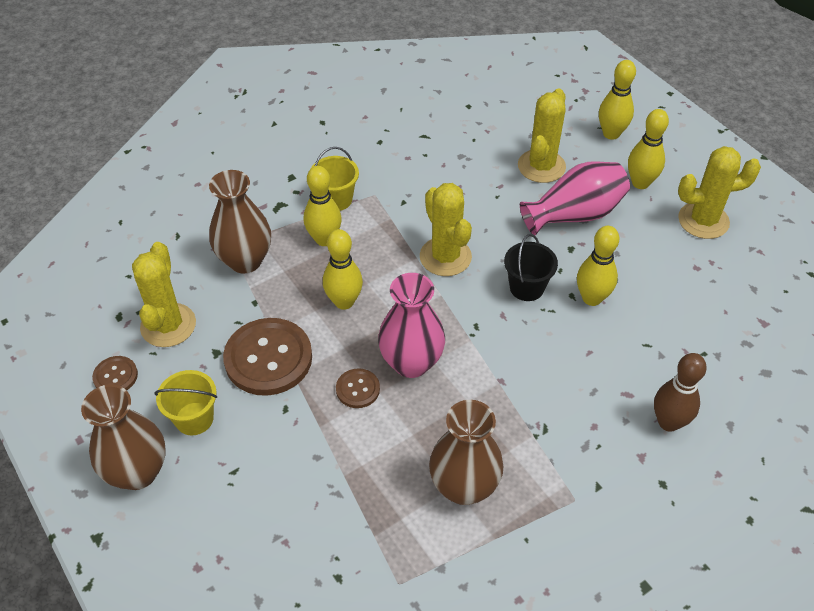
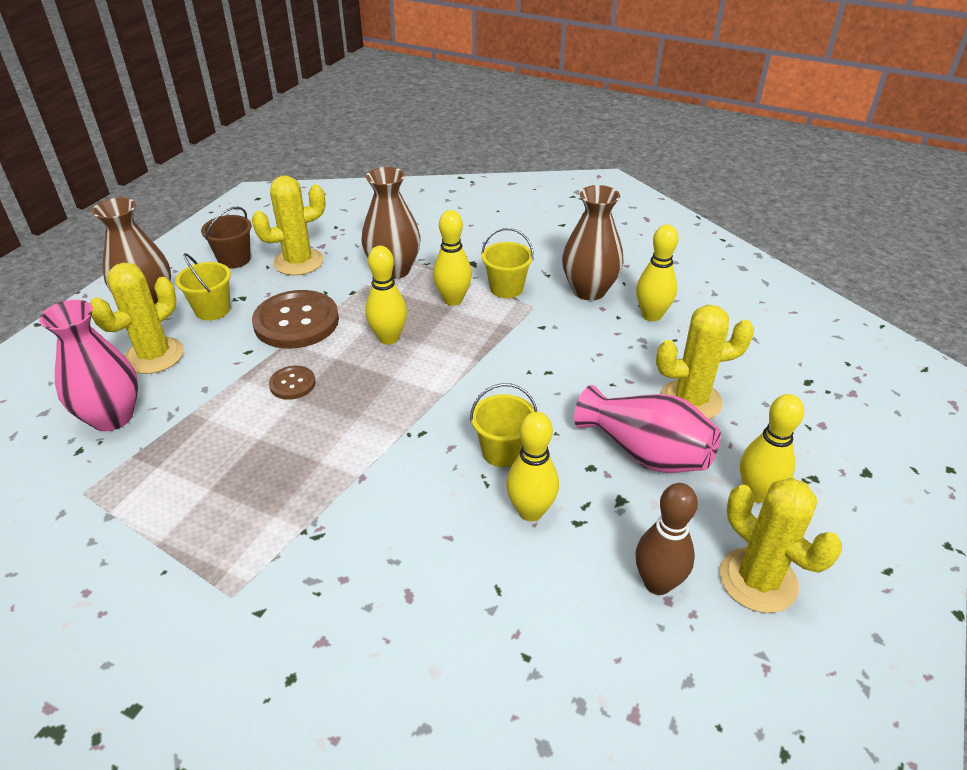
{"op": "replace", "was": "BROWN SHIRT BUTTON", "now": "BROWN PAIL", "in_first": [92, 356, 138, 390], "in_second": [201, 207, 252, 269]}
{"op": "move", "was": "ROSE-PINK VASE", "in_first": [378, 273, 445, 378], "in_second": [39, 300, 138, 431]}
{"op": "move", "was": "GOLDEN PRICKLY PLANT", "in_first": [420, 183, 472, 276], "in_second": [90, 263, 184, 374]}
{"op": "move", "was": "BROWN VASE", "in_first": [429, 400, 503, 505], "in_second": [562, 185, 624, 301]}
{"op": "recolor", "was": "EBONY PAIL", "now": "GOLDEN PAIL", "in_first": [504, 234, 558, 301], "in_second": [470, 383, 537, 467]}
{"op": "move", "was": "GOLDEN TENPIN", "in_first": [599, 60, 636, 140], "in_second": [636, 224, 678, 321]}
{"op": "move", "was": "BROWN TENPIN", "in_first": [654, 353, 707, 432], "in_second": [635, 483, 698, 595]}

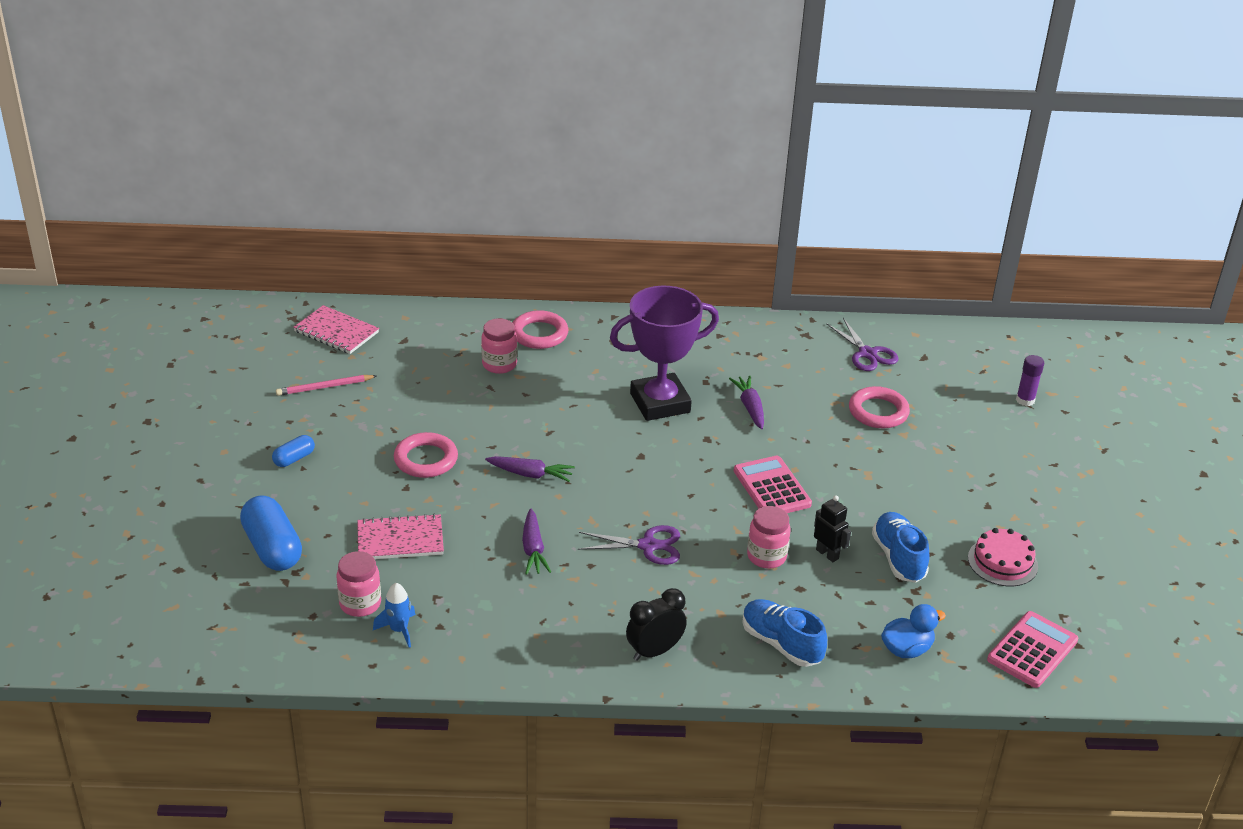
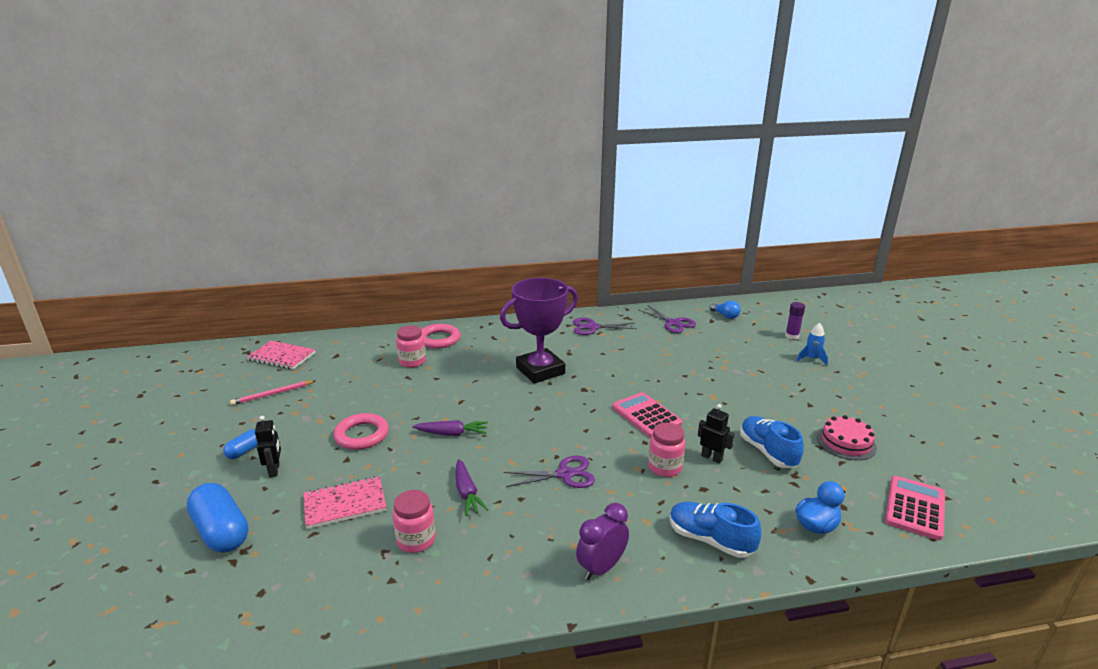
{"op": "move", "was": "ROSE-PINK PRESERVE JAR", "in_first": [336, 551, 381, 617], "in_second": [393, 490, 436, 553]}
{"op": "move", "was": "BLUE SPACESHIP", "in_first": [373, 583, 415, 647], "in_second": [797, 323, 828, 366]}
{"op": "recolor", "was": "EBONY CLOCK", "now": "ROYAL PURPLE CLOCK", "in_first": [626, 588, 687, 661], "in_second": [576, 503, 629, 580]}
{"op": "delete", "was": "ROYAL PURPLE ROOT VEGETABLE", "in_first": [729, 376, 764, 429]}
{"op": "delete", "was": "ROSE-PINK RING", "in_first": [849, 386, 910, 428]}
{"op": "insert", "now": "EBONY ROBOT FIGURE", "in_second": [255, 416, 281, 477]}
{"op": "insert", "now": "ROYAL PURPLE SCISSORS", "in_second": [573, 318, 637, 335]}
{"op": "insert", "now": "BLUE BULB", "in_second": [709, 301, 741, 319]}

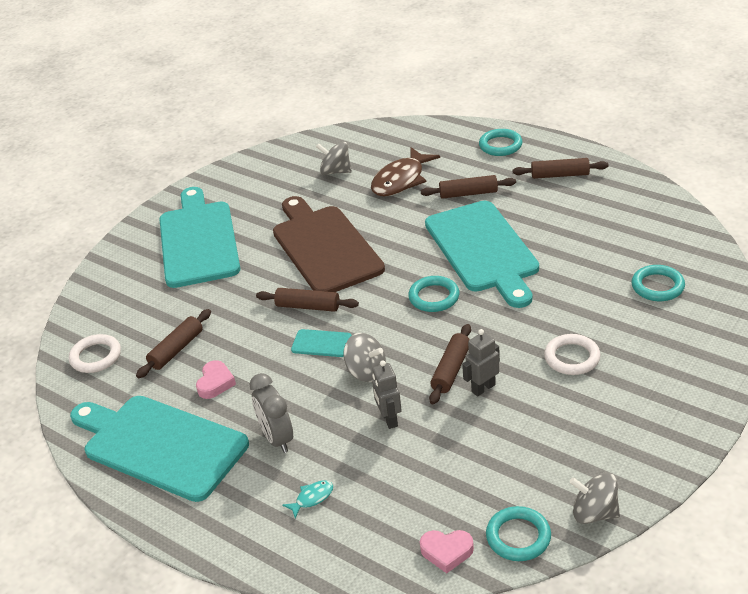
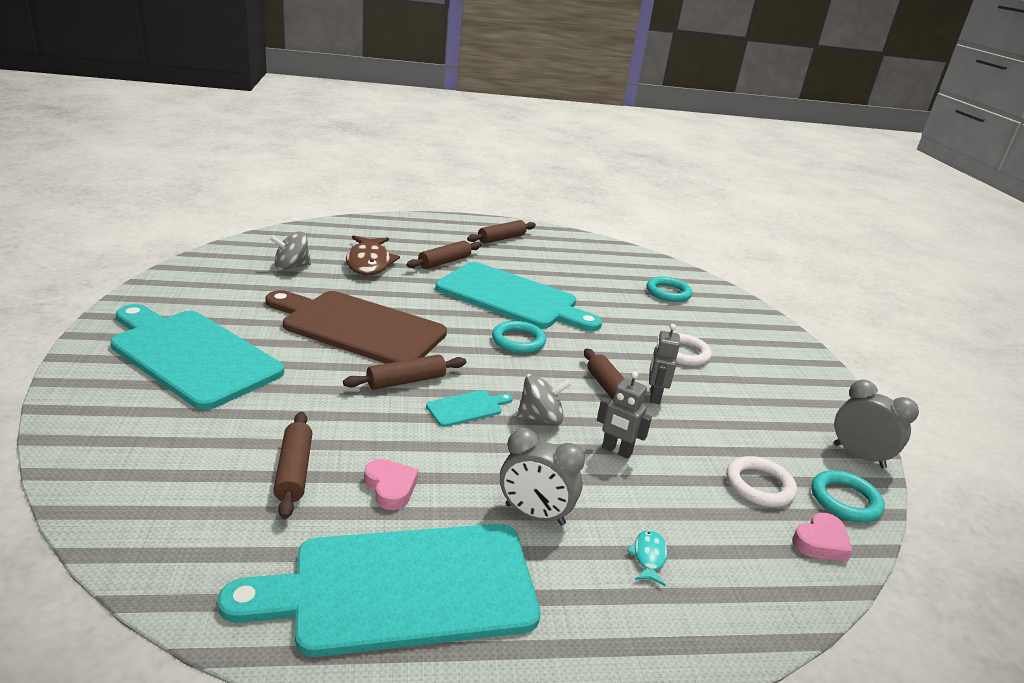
{"op": "move", "was": "PURE WHITE RING", "in_first": [69, 334, 121, 373], "in_second": [726, 456, 797, 507]}
{"op": "delete", "was": "AQUA RING", "in_first": [479, 129, 522, 156]}
{"op": "replace", "was": "ASH-GREY WHIRLIGIG", "now": "ASH-GREY CLOCK", "in_first": [570, 473, 620, 524], "in_second": [834, 380, 919, 469]}

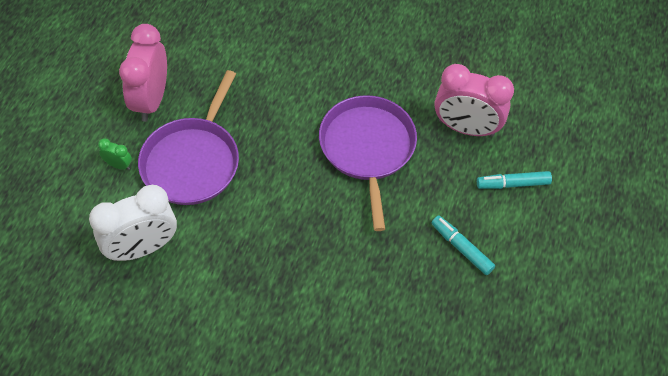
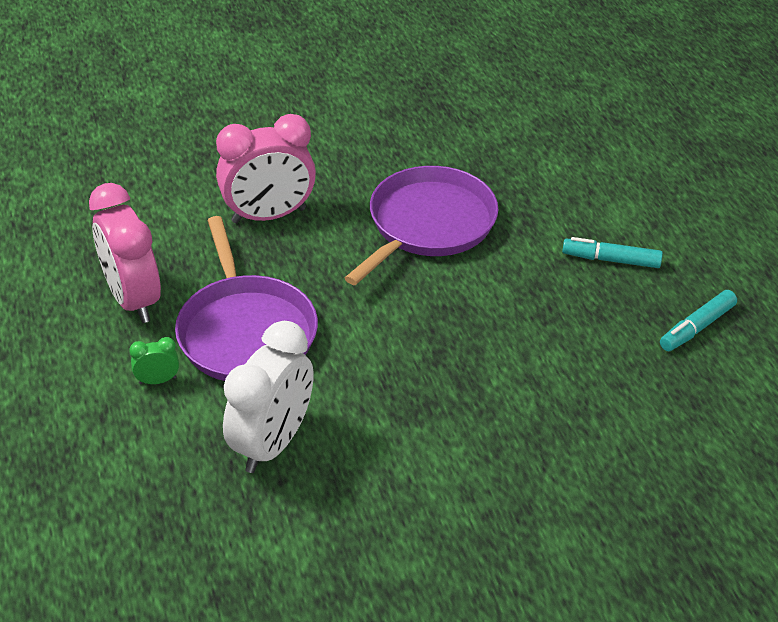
{"op": "rotate", "was": "ROYAL PURPLE FRYING PAN", "in_first": [319, 96, 417, 231], "in_second": [345, 166, 499, 285], "clockwise": 75}
{"op": "move", "was": "ROSE-PINK CLOCK", "in_first": [434, 64, 514, 137], "in_second": [216, 114, 316, 223]}
{"op": "move", "was": "AQUA MARKER", "in_first": [477, 171, 552, 189], "in_second": [660, 290, 737, 351]}

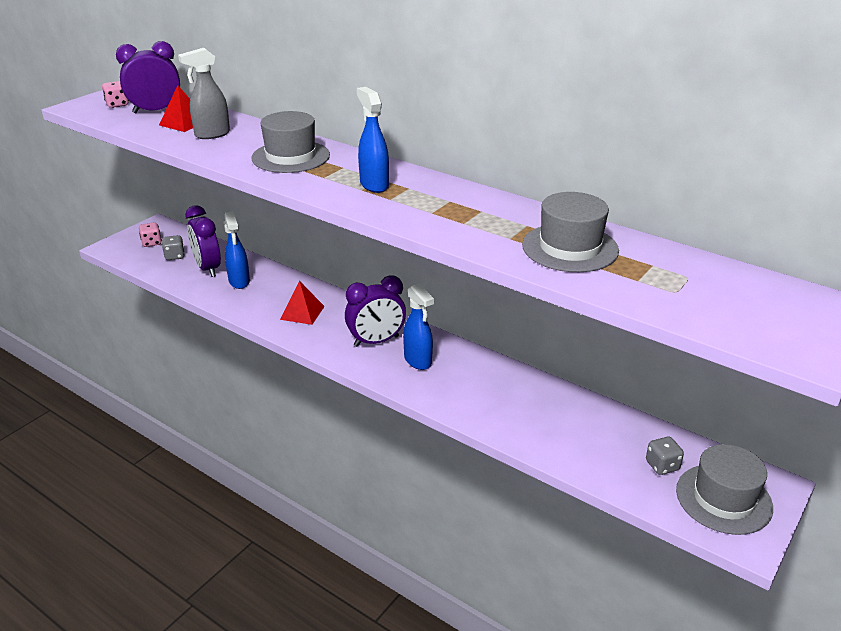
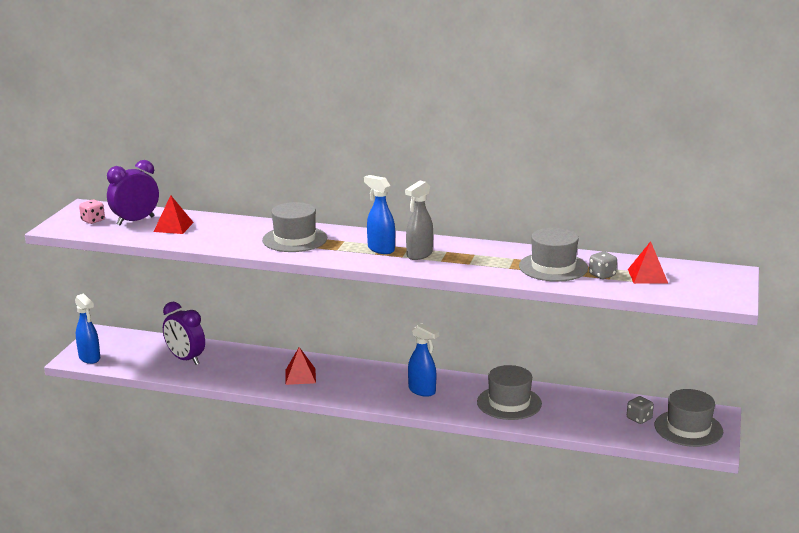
{"op": "delete", "was": "ROSE-PINK DICE", "in_first": [139, 222, 162, 247]}
{"op": "move", "was": "ASH-GREY DICE", "in_first": [162, 235, 185, 260], "in_second": [589, 251, 617, 279]}
{"op": "move", "was": "ASH-GREY SPRAY CLEANER", "in_first": [178, 48, 230, 139], "in_second": [405, 180, 433, 260]}
{"op": "move", "was": "BLUE SPRAY CLEANER", "in_first": [224, 211, 250, 289], "in_second": [75, 293, 100, 364]}
{"op": "delete", "was": "ROYAL PURPLE CLOCK", "in_first": [345, 276, 406, 347]}
{"op": "insert", "now": "ASH-GREY TOP HAT", "in_second": [477, 365, 542, 420]}
{"op": "insert", "now": "RED PYRAMID", "in_second": [628, 241, 668, 284]}

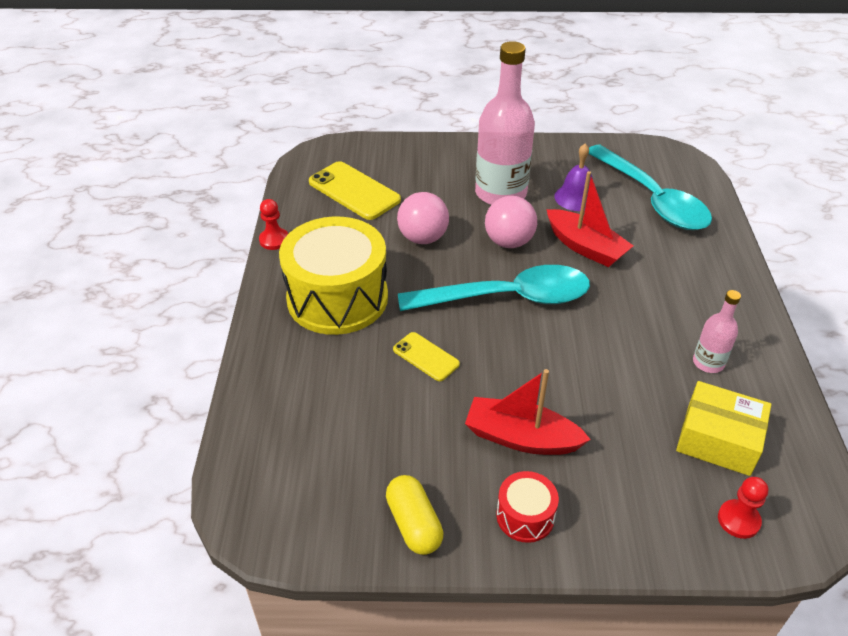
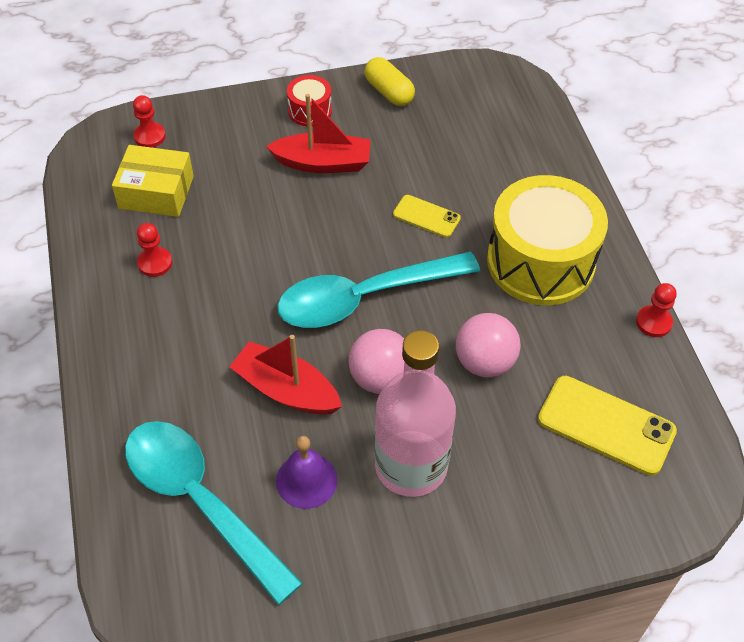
{"op": "replace", "was": "ROSE-PINK FLASK", "now": "RED GAME PAWN", "in_first": [693, 290, 741, 373], "in_second": [137, 223, 172, 277]}

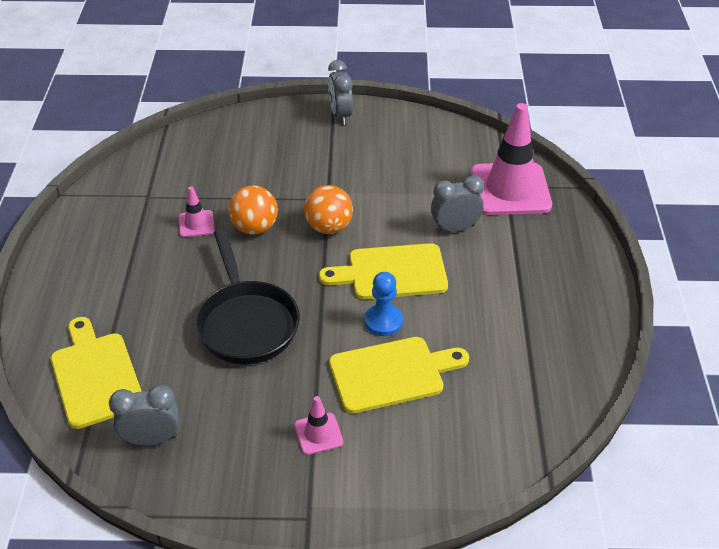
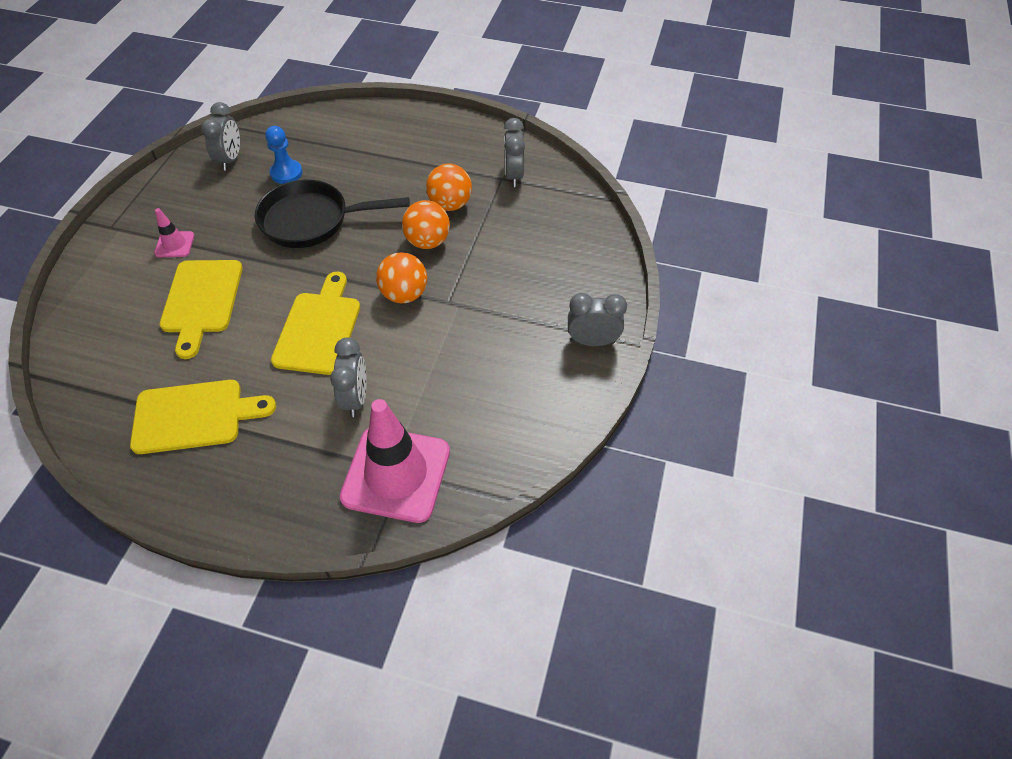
{"op": "move", "was": "GOLDEN CHOPPING BOARD", "in_first": [51, 317, 141, 429], "in_second": [130, 380, 276, 454]}
{"op": "replace", "was": "ROSE-PINK ROAD CONE", "now": "ORANGE-COLOURED BALL", "in_first": [178, 186, 215, 237], "in_second": [426, 163, 472, 211]}
{"op": "move", "was": "BLUE GAME PAWN", "in_first": [364, 272, 403, 336], "in_second": [265, 126, 303, 184]}
{"op": "insert", "now": "ASH-GREY CLOCK", "in_second": [504, 118, 525, 187]}

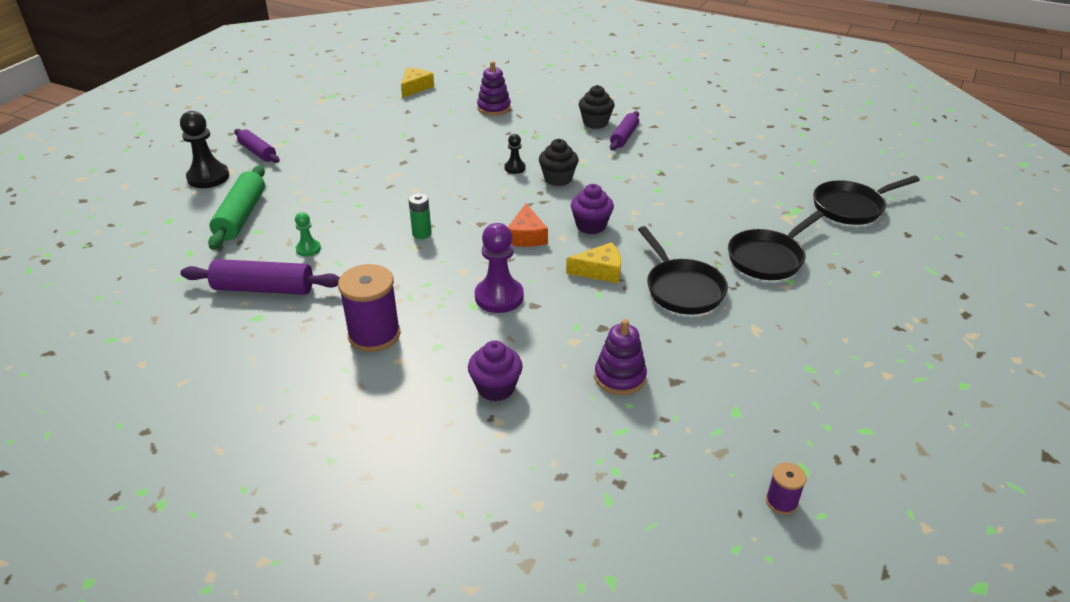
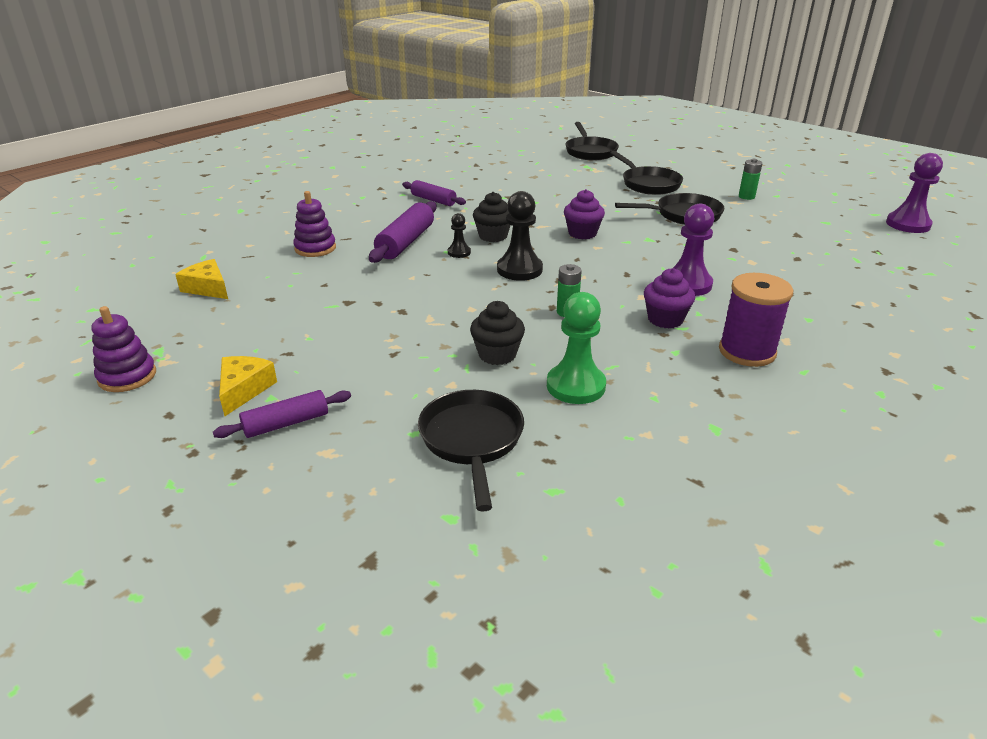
{"op": "move", "was": "EBONY GAME PAWN", "in_first": [180, 111, 229, 188], "in_second": [497, 191, 543, 281]}
{"op": "move", "was": "ROYAL PURPLE ROLLING PIN", "in_first": [181, 259, 340, 295], "in_second": [369, 201, 437, 263]}
{"op": "replace", "was": "LEAF-GREEN ROLLING PIN", "now": "EBONY FRYING PAN", "in_first": [208, 165, 265, 250], "in_second": [418, 390, 524, 512]}
{"op": "resize", "was": "LEAF-GREEN GAME PAWN", "in_first": [295, 212, 321, 257], "in_second": [547, 292, 606, 404], "ratio": 1.88}
{"op": "move", "was": "ROYAL PURPLE FAIRY CAKE", "in_first": [468, 340, 523, 401], "in_second": [644, 268, 695, 329]}
{"op": "delete", "was": "ORANGE-COLOURED CHEESE", "in_first": [508, 204, 548, 247]}
{"op": "move", "was": "GOLDEN CHEESE", "in_first": [566, 242, 621, 284], "in_second": [219, 356, 277, 416]}
{"op": "move", "was": "EBONY FAIRY CAKE", "in_first": [579, 85, 614, 129], "in_second": [470, 301, 525, 365]}
{"op": "move", "was": "ROYAL PURPLE STACKING RINGS", "in_first": [594, 319, 647, 395], "in_second": [91, 306, 156, 392]}
{"op": "replace", "was": "ROYAL PURPLE REEL OF THREAD", "now": "ROYAL PURPLE GAME PAWN", "in_first": [766, 462, 807, 515], "in_second": [886, 153, 943, 233]}
{"op": "insert", "now": "LEAF-GREEN BATTERY", "in_second": [739, 159, 762, 200]}

